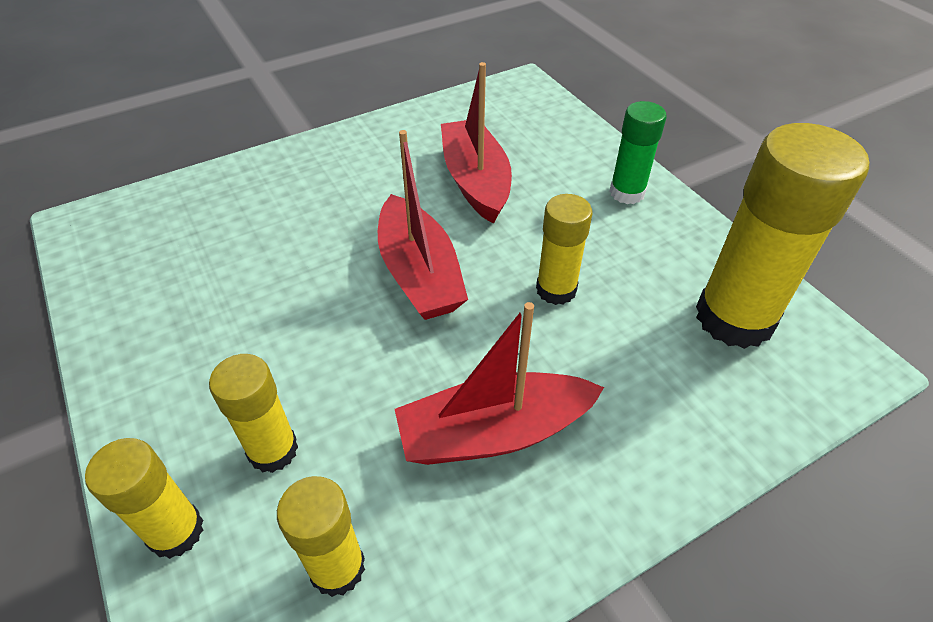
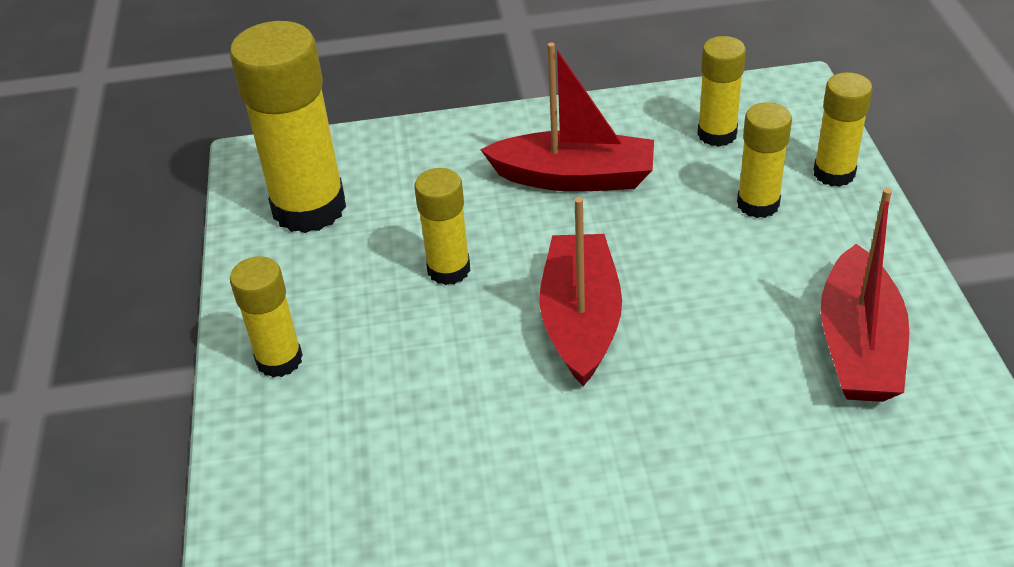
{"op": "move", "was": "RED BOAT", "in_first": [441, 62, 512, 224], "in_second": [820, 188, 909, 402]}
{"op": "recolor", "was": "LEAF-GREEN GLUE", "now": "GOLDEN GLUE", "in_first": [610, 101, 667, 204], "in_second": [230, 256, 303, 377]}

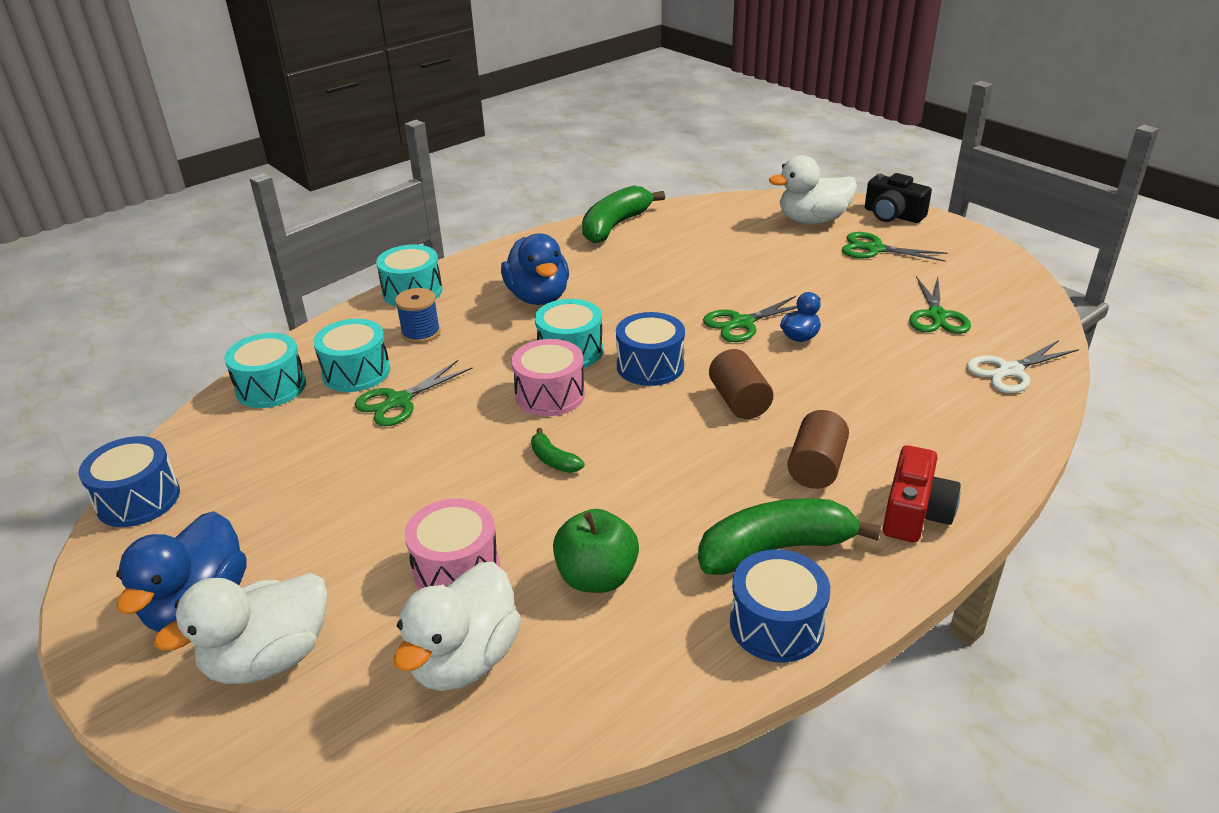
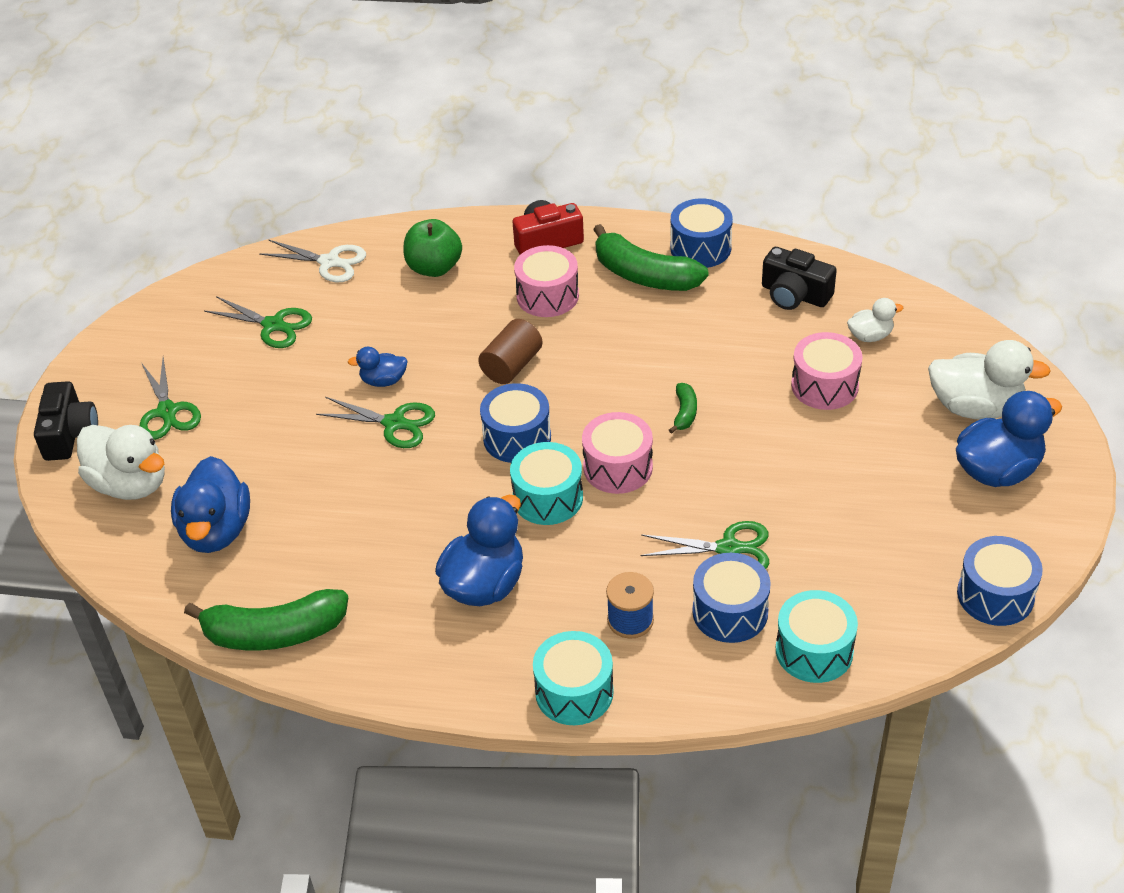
{"op": "recolor", "was": "AQUA SNARE DRUM", "now": "BLUE SNARE DRUM", "in_first": [313, 319, 390, 392], "in_second": [692, 553, 771, 643]}
{"op": "resize", "was": "PURE WHITE RUBBER DUCK", "in_first": [394, 562, 521, 691], "in_second": [847, 298, 903, 342], "ratio": 0.53}
{"op": "move", "was": "LEAF-GREEN APPLE", "in_first": [553, 509, 639, 593], "in_second": [403, 219, 462, 277]}
{"op": "replace", "was": "BROWN CYLINDER SHAPE", "now": "ROSE-PINK SNARE DRUM", "in_first": [787, 410, 849, 489], "in_second": [514, 245, 579, 317]}
{"op": "rotate", "was": "LEAF-GREEN SCISSORS", "in_first": [909, 276, 971, 334], "in_second": [204, 296, 312, 348], "clockwise": 60}
{"op": "insert", "now": "BLUE RUBBER DUCK", "in_second": [171, 456, 250, 553]}
{"op": "insert", "now": "EBONY CAMERA", "in_second": [762, 247, 837, 310]}

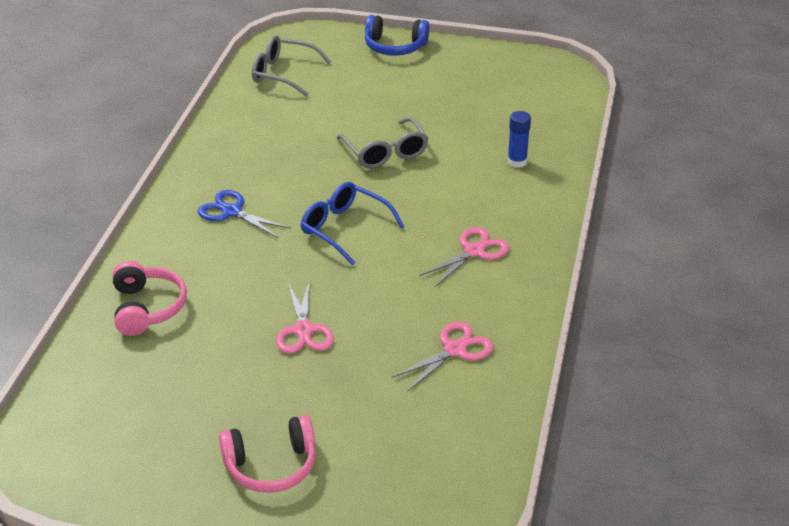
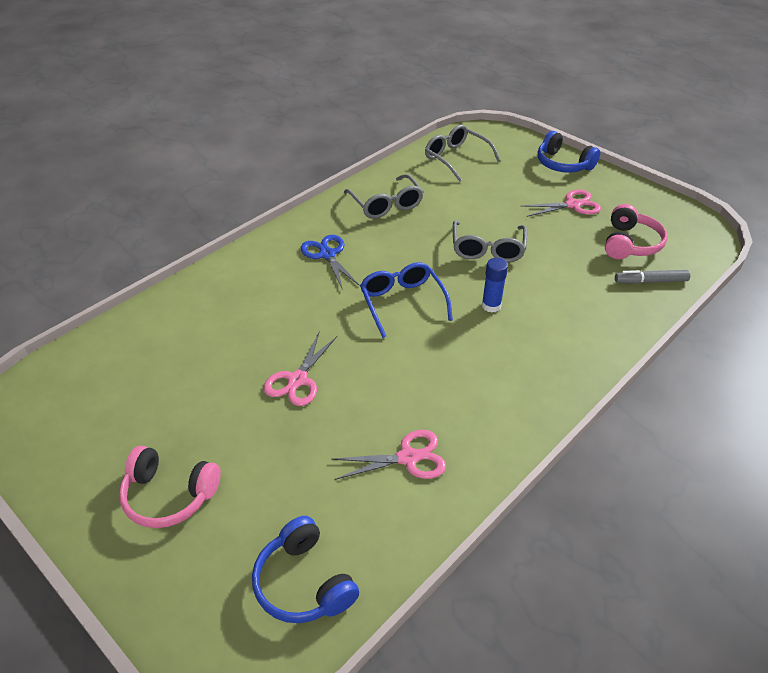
{"op": "move", "was": "ROSE-PINK HEADPHONES", "in_first": [112, 261, 187, 336], "in_second": [605, 204, 668, 259]}
{"op": "move", "was": "ROSE-PINK SCISSORS", "in_first": [419, 227, 509, 287], "in_second": [520, 190, 601, 217]}
{"op": "move", "was": "BLUE GLUE", "in_first": [507, 111, 531, 168], "in_second": [482, 258, 508, 313]}
{"op": "insert", "now": "BLUE HEADPHONES", "in_second": [252, 516, 359, 623]}
{"op": "insert", "now": "ASH-GREY GLASSES", "in_second": [344, 174, 423, 219]}
{"op": "insert", "now": "ASH-GREY MARKER", "in_second": [615, 270, 690, 284]}

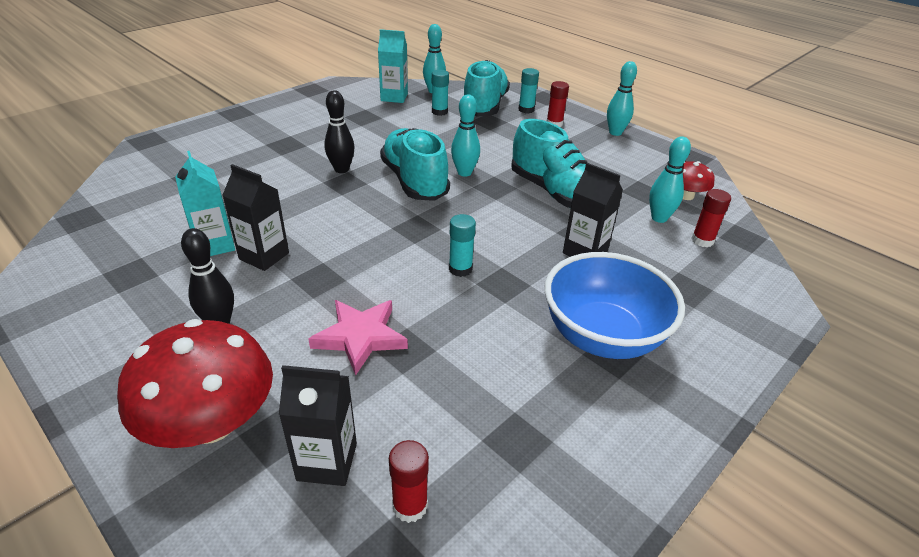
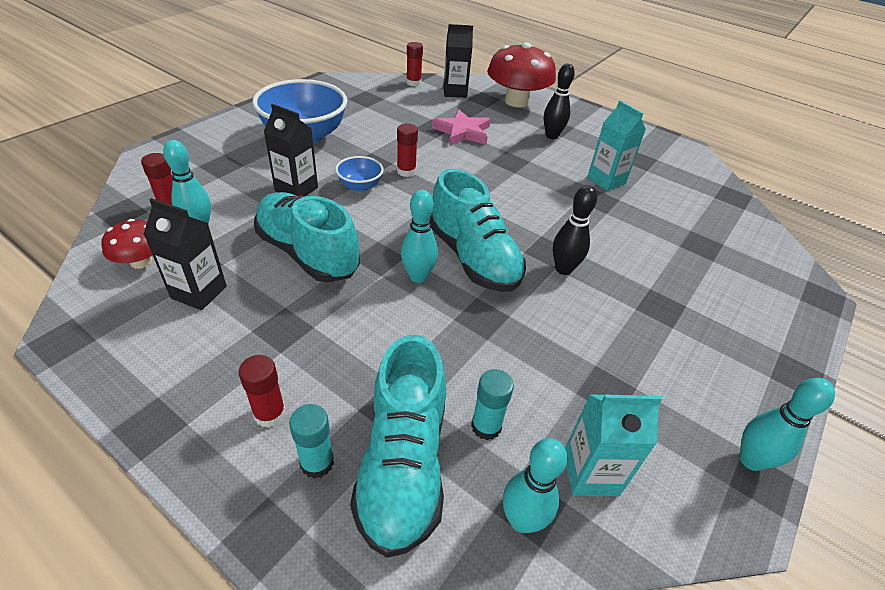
{"op": "move", "was": "EBONY JUICE CARTON", "in_first": [222, 164, 289, 271], "in_second": [143, 198, 227, 310]}
{"op": "recolor", "was": "AQUA GLUE", "now": "RED GLUE", "in_first": [449, 214, 476, 277], "in_second": [397, 123, 418, 177]}
{"op": "move", "was": "AQUA TENPIN", "in_first": [607, 61, 637, 136], "in_second": [739, 378, 835, 471]}
{"op": "insert", "now": "BLUE BOWL", "in_second": [335, 156, 384, 192]}

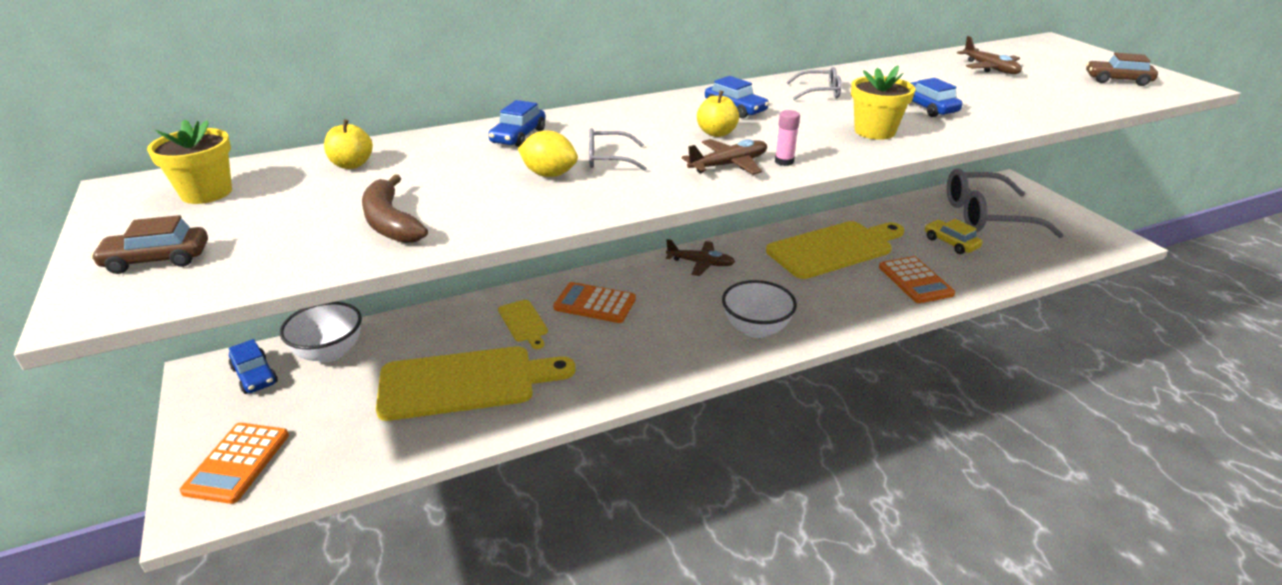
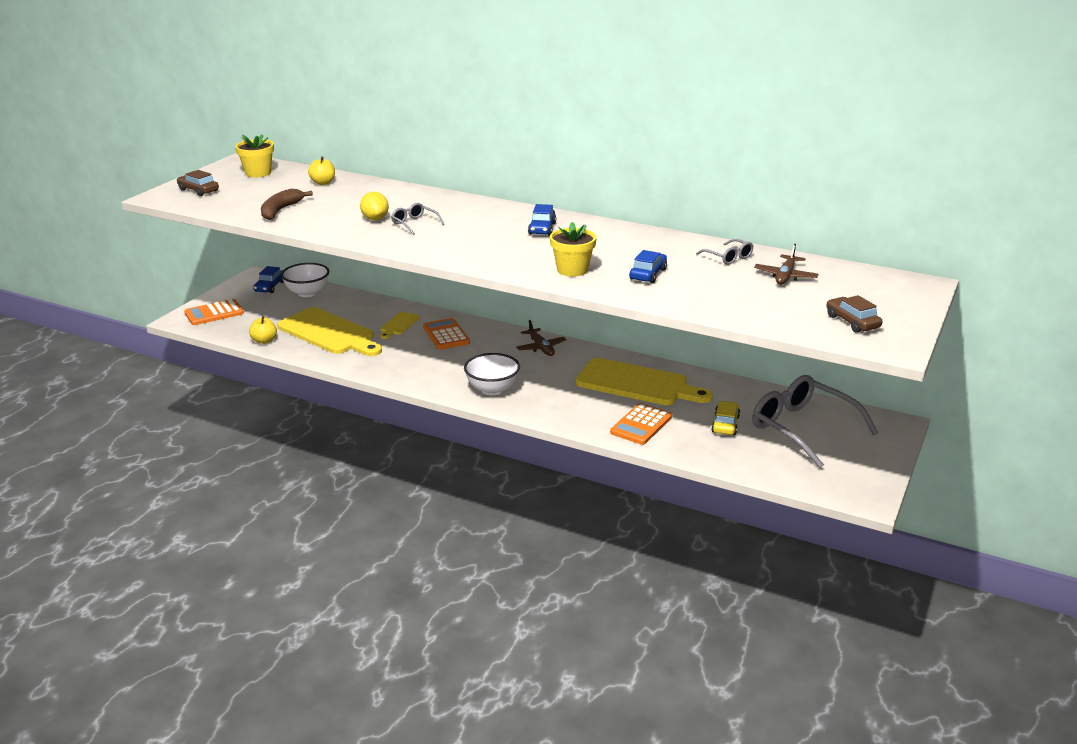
{"op": "delete", "was": "BLUE TOY CAR", "in_first": [488, 100, 545, 147]}
{"op": "delete", "was": "BROWN TOY PLANE", "in_first": [682, 139, 767, 175]}
{"op": "move", "was": "GOLDEN APPLE", "in_first": [697, 91, 739, 137], "in_second": [249, 316, 277, 344]}
{"op": "delete", "was": "ROSE-PINK GLUE", "in_first": [775, 110, 800, 166]}
{"op": "move", "was": "ASH-GREY GLASSES", "in_first": [787, 67, 841, 100], "in_second": [696, 239, 753, 265]}

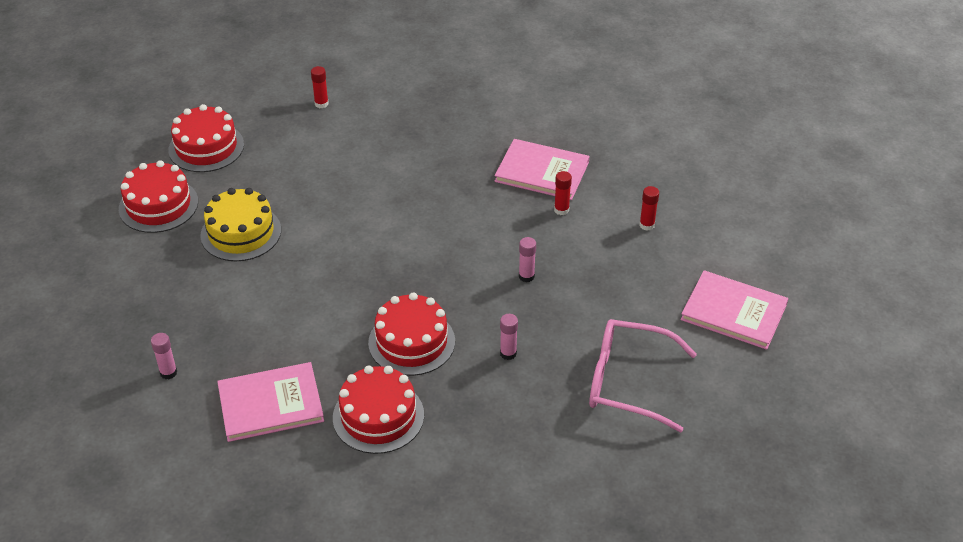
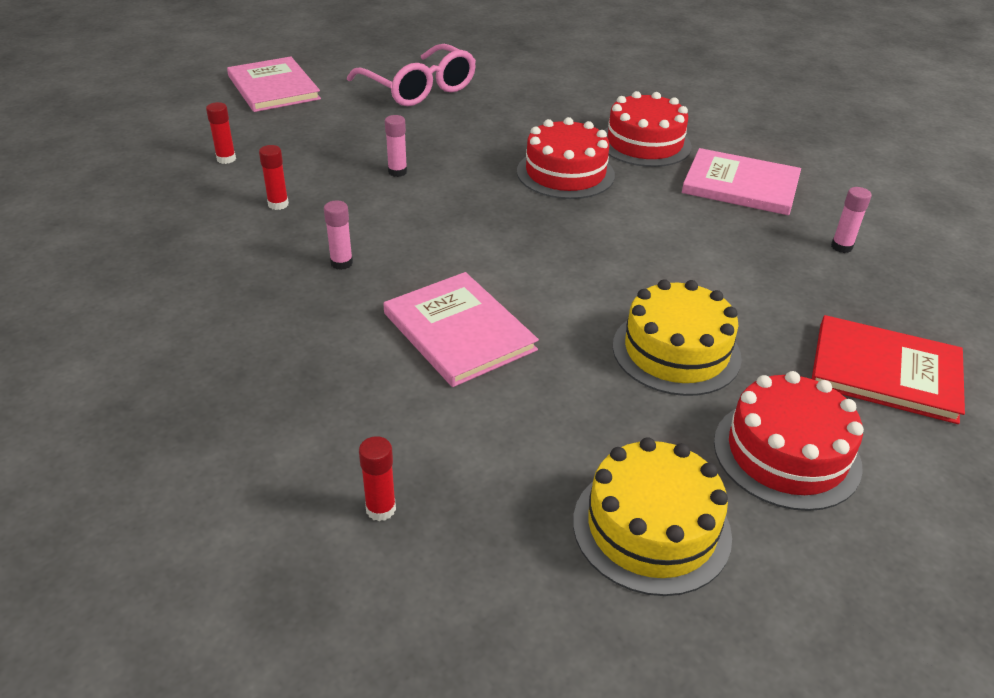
{"op": "recolor", "was": "RED LAYER CAKE", "now": "GOLDEN LAYER CAKE", "in_first": [168, 104, 244, 172], "in_second": [573, 437, 732, 596]}
{"op": "move", "was": "ROSE-PINK HARDBACK", "in_first": [495, 139, 589, 200], "in_second": [383, 272, 539, 387]}
{"op": "move", "was": "ROSE-PINK GLUE", "in_first": [500, 314, 518, 360], "in_second": [324, 200, 353, 270]}
{"op": "insert", "now": "RED HARDBACK", "in_second": [812, 315, 965, 424]}

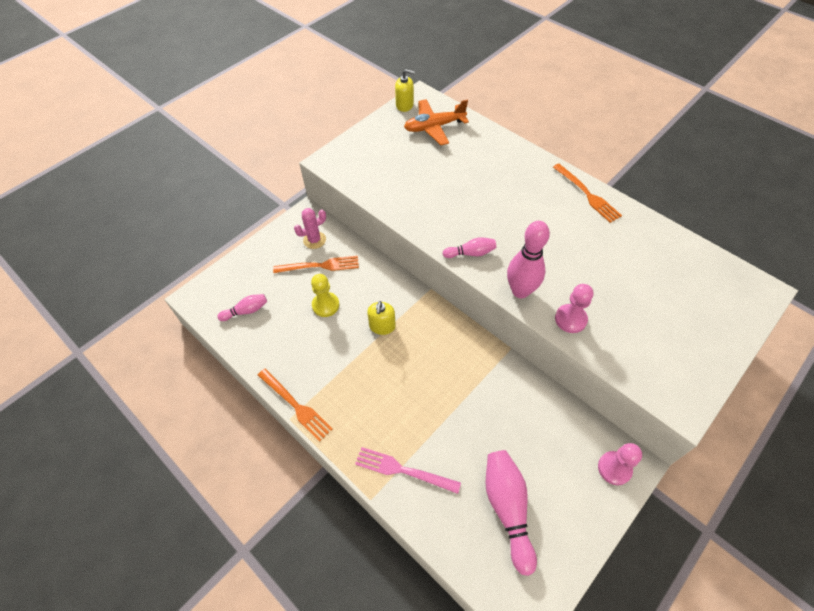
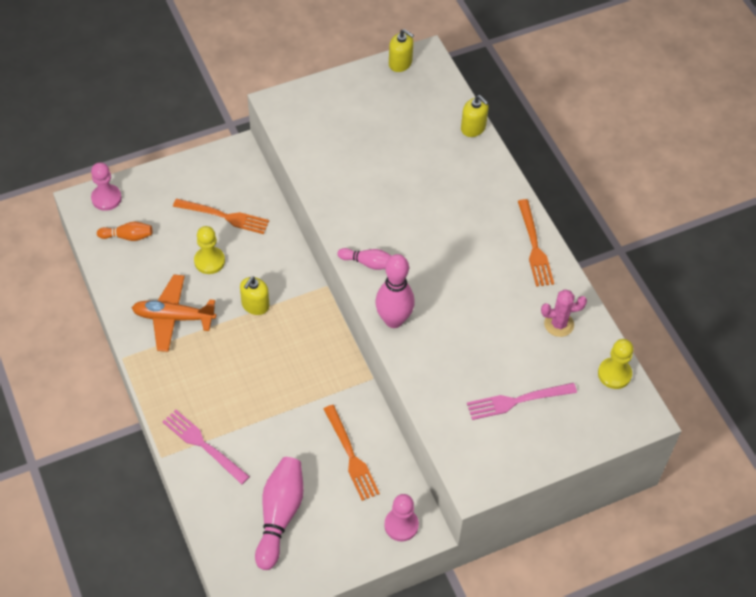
{"op": "recolor", "was": "ROSE-PINK TENPIN", "now": "ORANGE-COLOURED TENPIN", "in_first": [217, 294, 267, 321], "in_second": [97, 221, 153, 241]}
{"op": "move", "was": "ORANGE-COLOURED TABLE FORK", "in_first": [258, 368, 333, 442], "in_second": [324, 405, 380, 501]}
{"op": "move", "was": "ROSE-PINK PRICKLY PLANT", "in_first": [294, 208, 326, 249], "in_second": [541, 289, 587, 337]}
{"op": "move", "was": "ORANGE-COLOURED TOY PLANE", "in_first": [404, 99, 469, 145], "in_second": [132, 275, 216, 352]}
{"op": "move", "was": "ROSE-PINK GAME PAWN", "in_first": [555, 284, 593, 333], "in_second": [91, 162, 122, 211]}
{"op": "insert", "now": "GOLDEN PUMP BOTTLE", "in_second": [461, 95, 489, 137]}
{"op": "insert", "now": "ROSE-PINK TABLE FORK", "in_second": [467, 383, 577, 420]}
{"op": "insert", "now": "GOLDEN GAME PAWN", "in_second": [598, 339, 634, 389]}

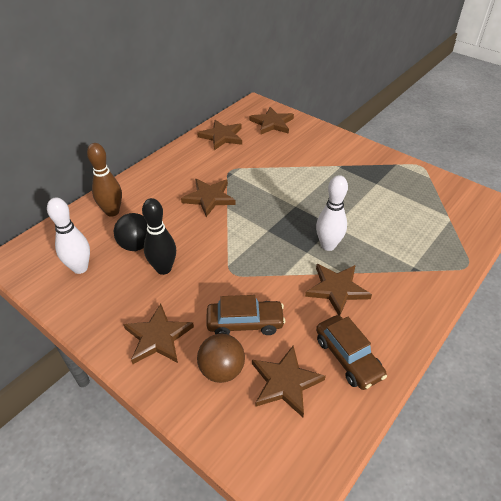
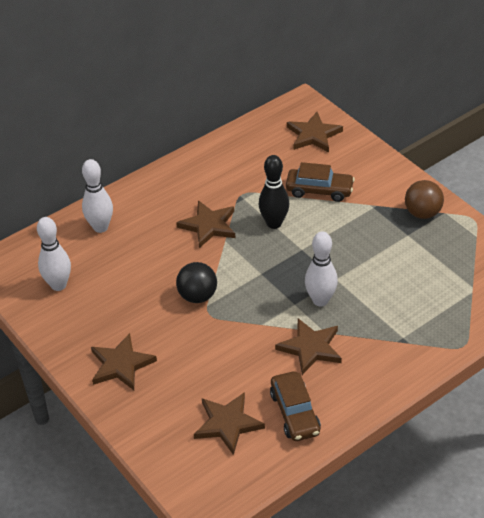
{"op": "recolor", "was": "BROWN TENPIN", "now": "PURE WHITE TENPIN", "in_first": [87, 143, 122, 217], "in_second": [82, 159, 113, 233]}
{"op": "move", "was": "EBONY BALL", "in_first": [114, 213, 147, 251], "in_second": [176, 262, 217, 303]}
{"op": "move", "was": "EBONY TENPIN", "in_first": [142, 198, 176, 275], "in_second": [259, 155, 289, 229]}
{"op": "delete", "was": "BROWN STAR SHAPE", "in_first": [197, 120, 242, 150]}
{"op": "move", "was": "BROWN BALL", "in_first": [197, 334, 245, 383], "in_second": [405, 180, 444, 219]}
{"op": "move", "was": "BROWN TOY CAR", "in_first": [206, 295, 285, 335], "in_second": [286, 162, 355, 202]}

